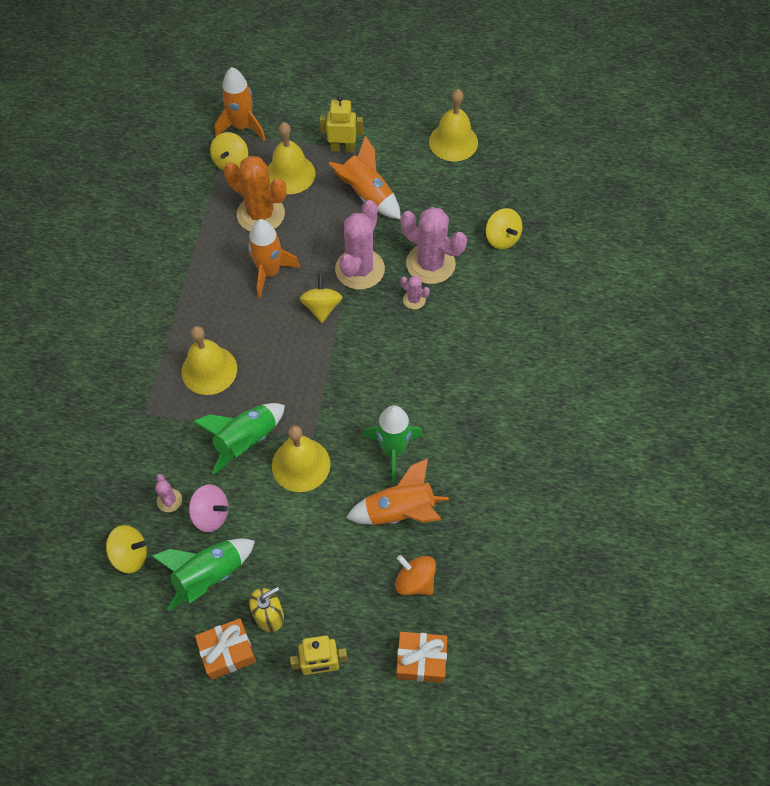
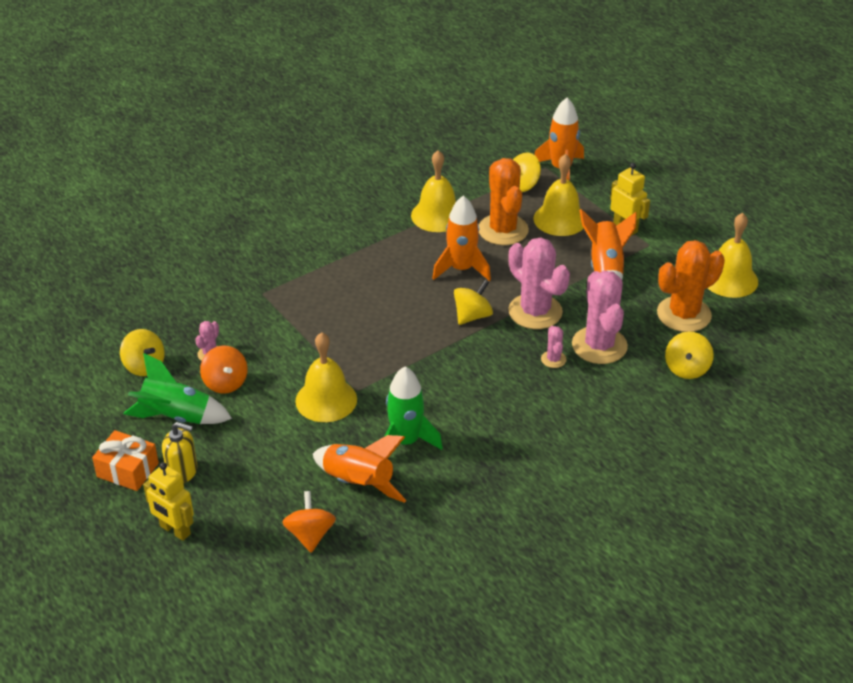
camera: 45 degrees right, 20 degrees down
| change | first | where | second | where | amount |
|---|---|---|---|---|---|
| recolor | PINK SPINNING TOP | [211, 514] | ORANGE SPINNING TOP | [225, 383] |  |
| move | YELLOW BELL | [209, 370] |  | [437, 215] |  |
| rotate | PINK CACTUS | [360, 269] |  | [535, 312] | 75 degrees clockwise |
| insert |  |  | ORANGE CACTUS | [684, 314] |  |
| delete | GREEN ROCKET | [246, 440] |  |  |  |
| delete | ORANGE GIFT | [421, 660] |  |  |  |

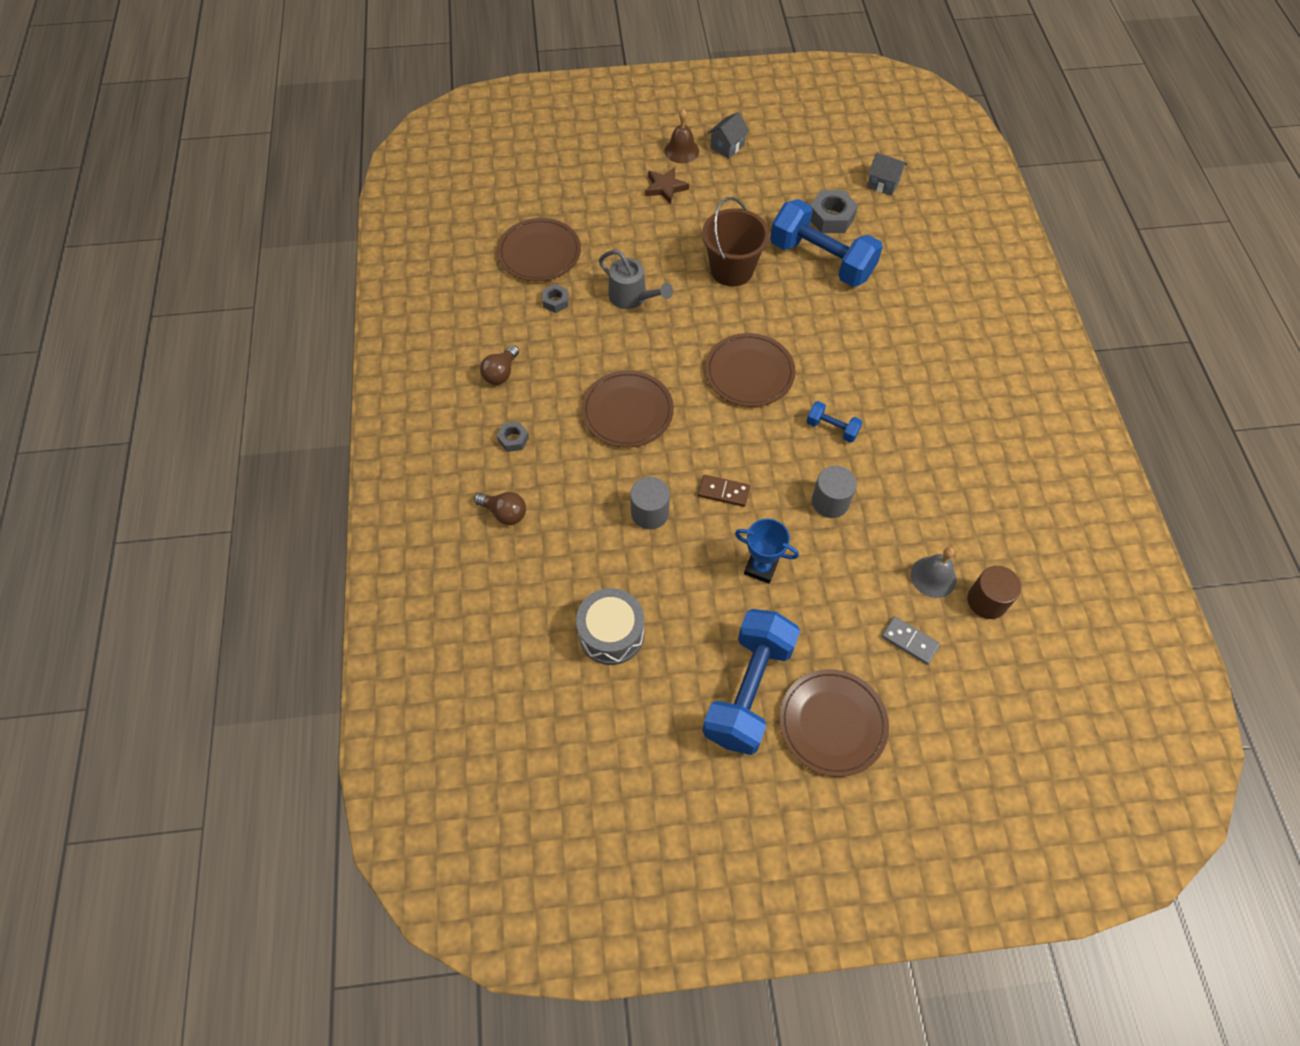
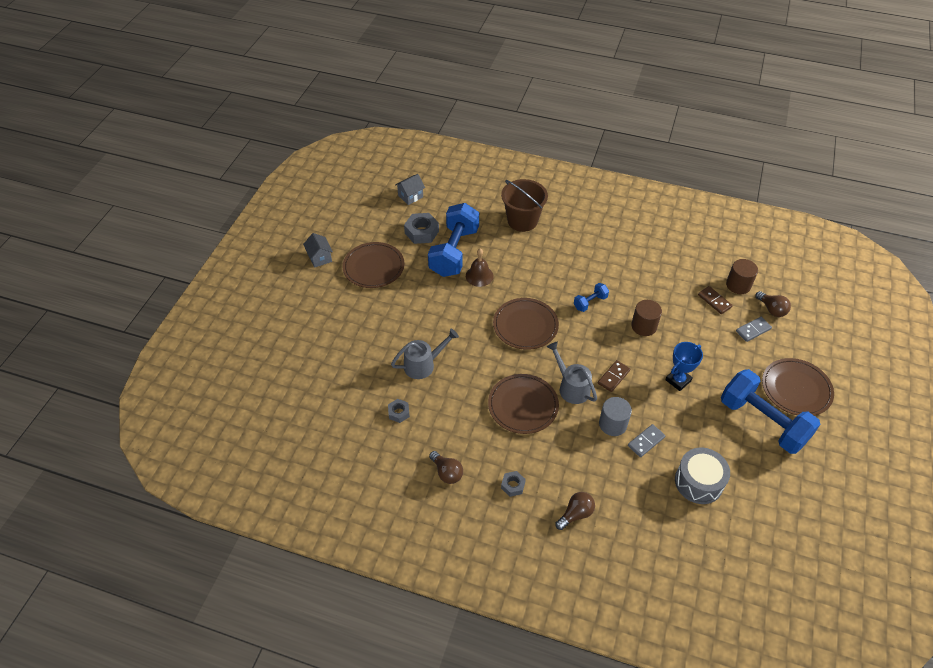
camera: 65 degrees left, 10 degrees down
| change | first | where | second | where | amount |
|---|---|---|---|---|---|
| move | BROWN PLATE | [539, 253] |  | [373, 267] |  |
| rotate | BLUE DUMBBELL | [821, 260] |  | [454, 252] | 45 degrees counterclockwise |
| move | BROWN BELL | [681, 151] |  | [479, 276] |  |
| move | BROWN BUCKET | [731, 269] |  | [522, 221] |  |
| insert |  |  | GREY WATERING CAN | [571, 387] |  |
| insert |  |  | GREY DOMINO | [646, 441] |  |
| recolor | GREY CYLINDER | [830, 502] | BROWN CYLINDER | [644, 326] |  |
| replace | GREY BELL | [933, 577] | BROWN DOMINO | [714, 301] |  |
| insert |  |  | BROWN LIGHT BULB | [771, 309] |  |
| delete | BROWN STAR | [665, 187] |  |  |  |

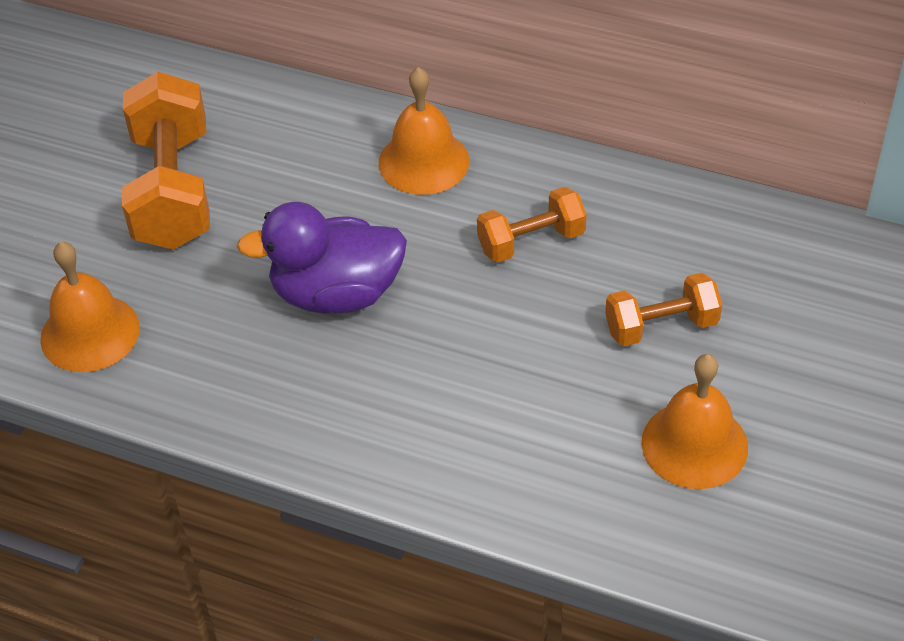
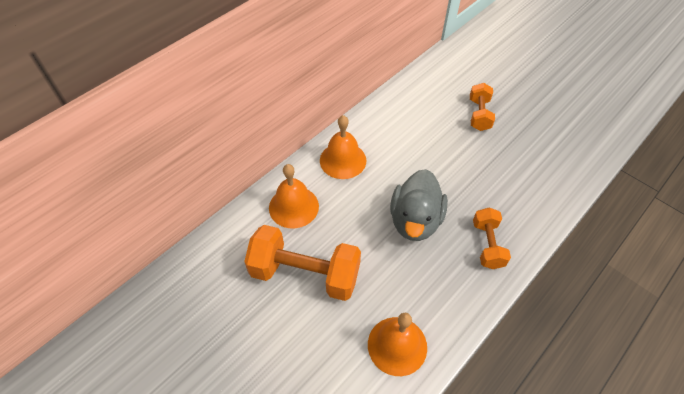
camera: 70 degrees left, 5 degrees up
| change | first | where | second | where | amount |
|---|---|---|---|---|---|
| move | ORANGE BELL | [694, 444] |  | [293, 207] |  |
| recolor | PURPLE DUCK | [336, 294] | GREY DUCK | [415, 220] |  |
| move | ORANGE DUMBBELL | [531, 241] |  | [487, 245] |  |

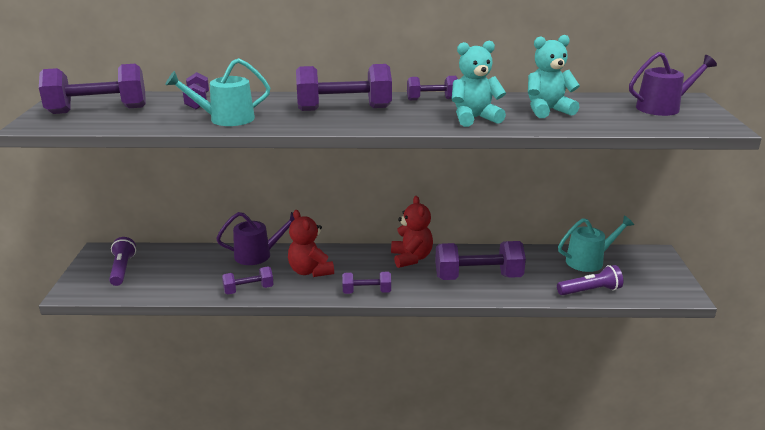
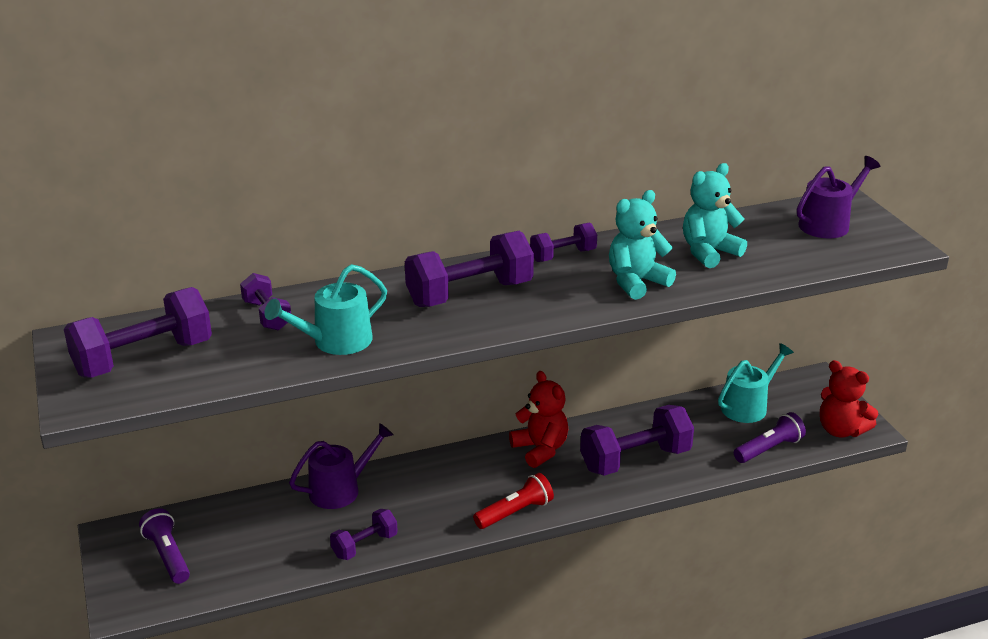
camera: 20 degrees left, 5 degrees up
| change | first | where | second | where | amount |
|---|---|---|---|---|---|
| replace | PURPLE DUMBBELL | [366, 292] | RED FLASHLIGHT | [515, 512] |  |
| move | RED TEDDY BEAR | [310, 271] |  | [841, 430] |  |

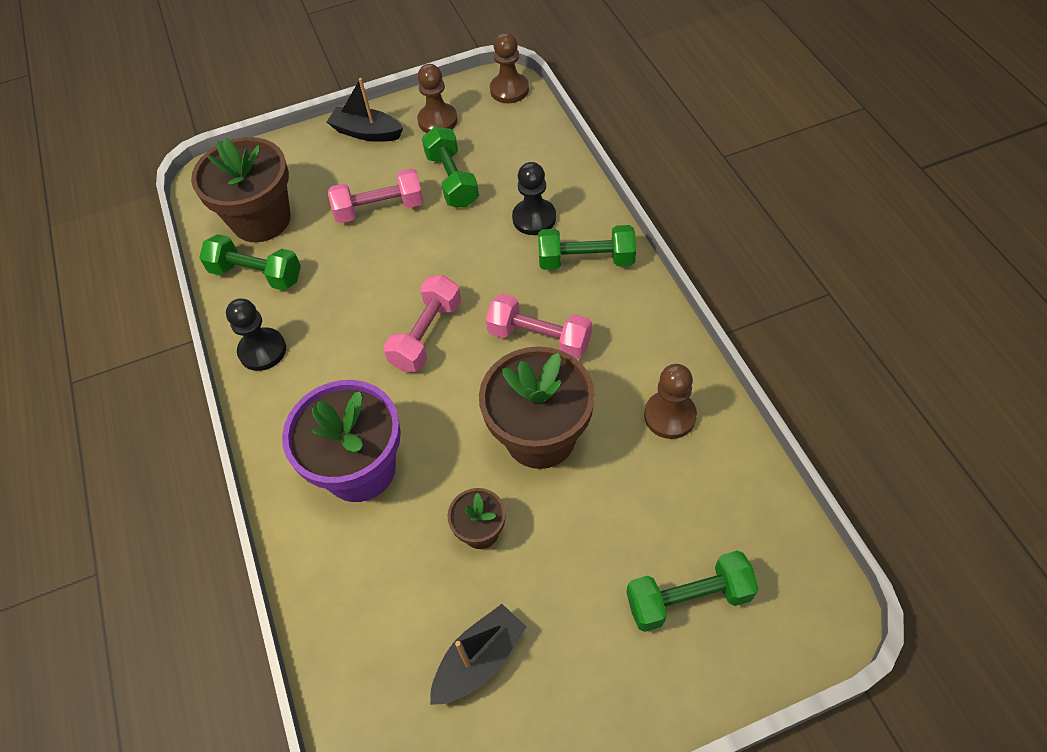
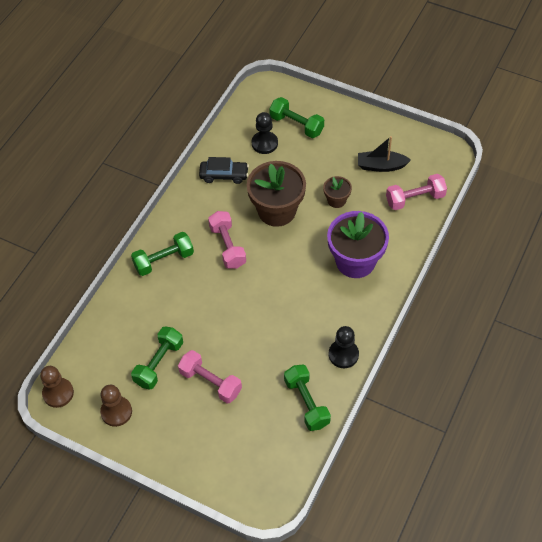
camera: 135 degrees left, 0 degrees up
| change | first | where | second | where | amount |
|---|---|---|---|---|---|
| rotate | GREEN DUMBBELL | [586, 260] |  | [164, 260] | 75 degrees counterclockwise |
| replace | BROWN PAWN | [670, 416] | BLACK CAR | [224, 175] |  |
| move | BLACK PAWN | [534, 218] |  | [264, 143] |  |
| move | PINK DUMBBELL | [426, 335] |  | [415, 199] |  |
| delete | BROWN FLOWER POT | [261, 220] |  |  |  |
| delete | BLACK BOAT | [367, 132] |  |  |  |

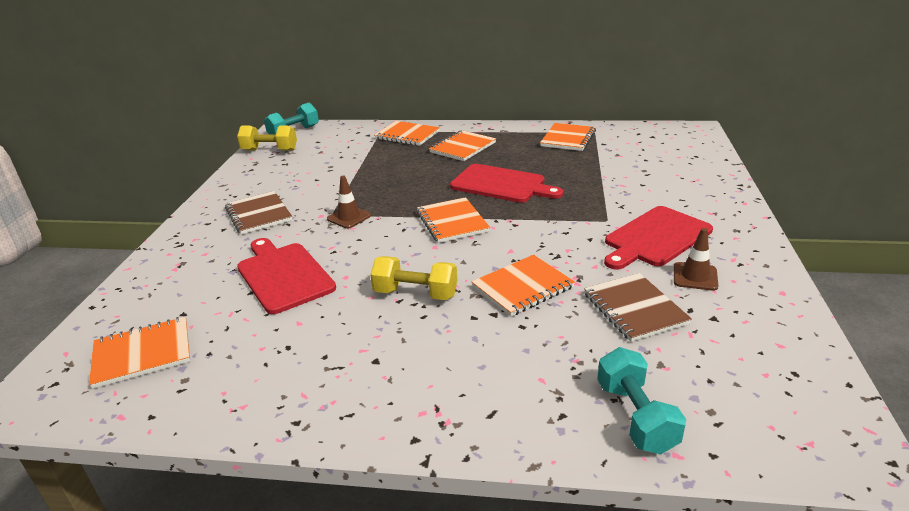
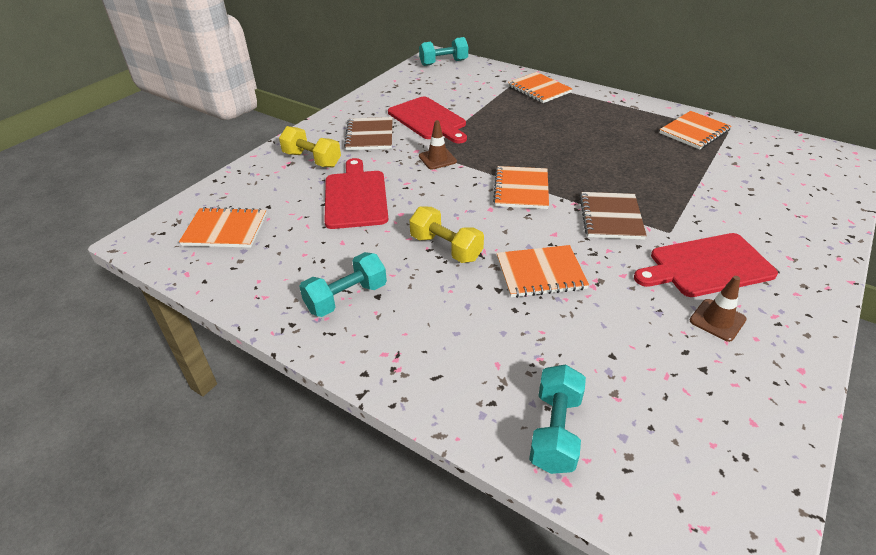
camera: 25 degrees right, 10 degrees up
| change | first | where | second | where | amount |
|---|---|---|---|---|---|
| move | YELLOW DUMBBELL | [270, 150] |  | [312, 160] |  |
| insert |  |  | TURQUOISE DUMBBELL | [346, 298] |  |
| move | RED CUTTING BOARD | [501, 184] |  | [428, 120] |  |
| move | BROWN NOTEBOOK | [634, 309] |  | [610, 217] |  |
| delete | ORANGE NOTEBOOK | [462, 147] |  |  |  |

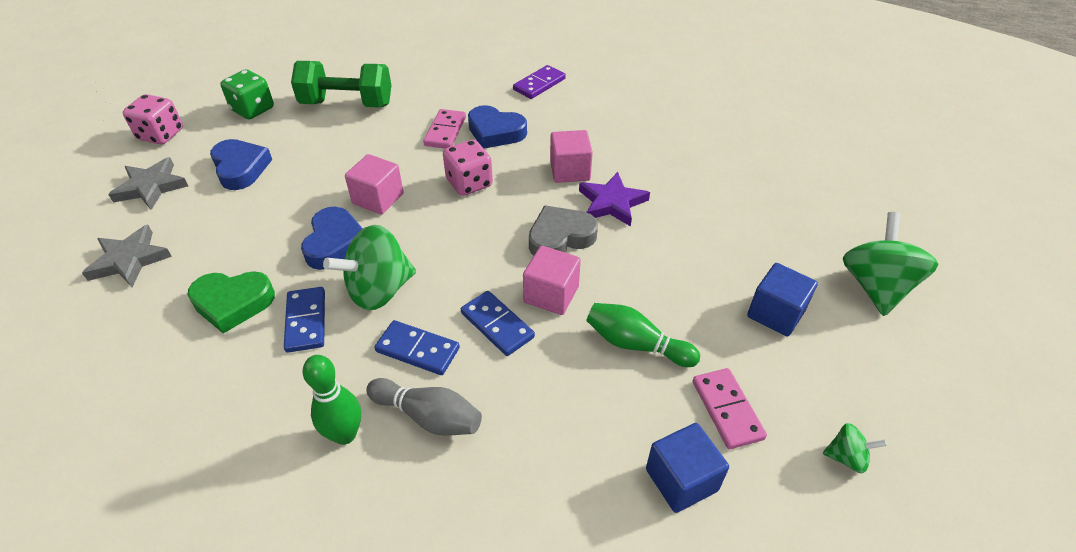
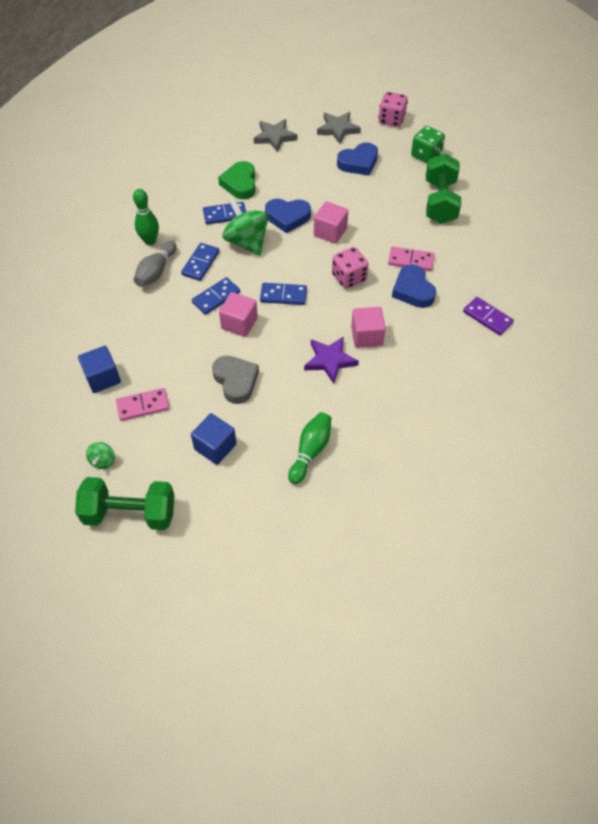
camera: 90 degrees right, 10 degrees up
| change | first | where | second | where | amount |
|---|---|---|---|---|---|
| insert |  |  | GREEN DUMBBELL | [130, 513] |  |
| move | GREY HEART | [560, 237] |  | [236, 381] |  |
| insert |  |  | BLUE DOMINO | [283, 295] |  |
| move | GREEN BOWLING PIN | [636, 344] |  | [310, 451] |  |
| rotate | BLUE HEART | [495, 132] |  | [413, 290] | 45 degrees counterclockwise |
| delete | GREEN SPINNING TOP | [876, 287] |  |  |  |

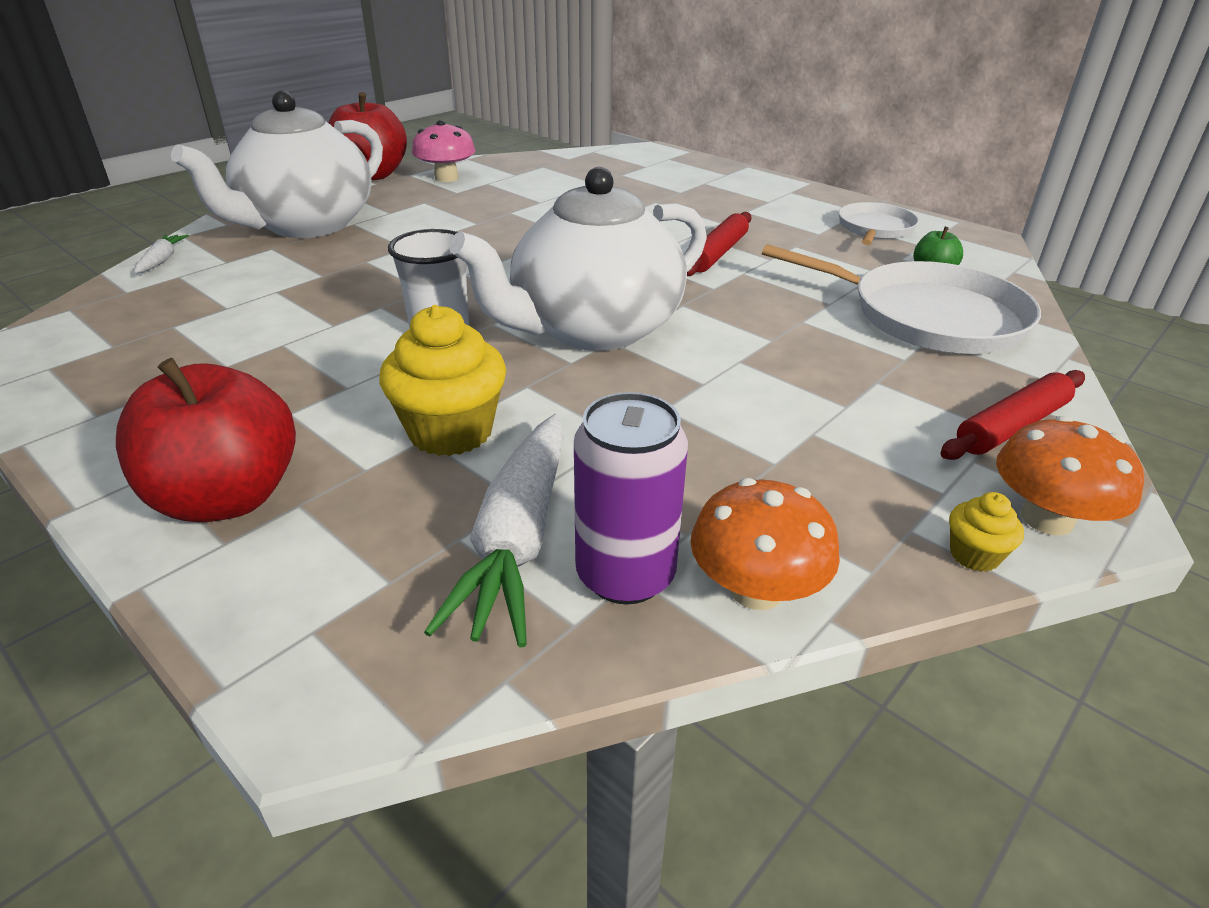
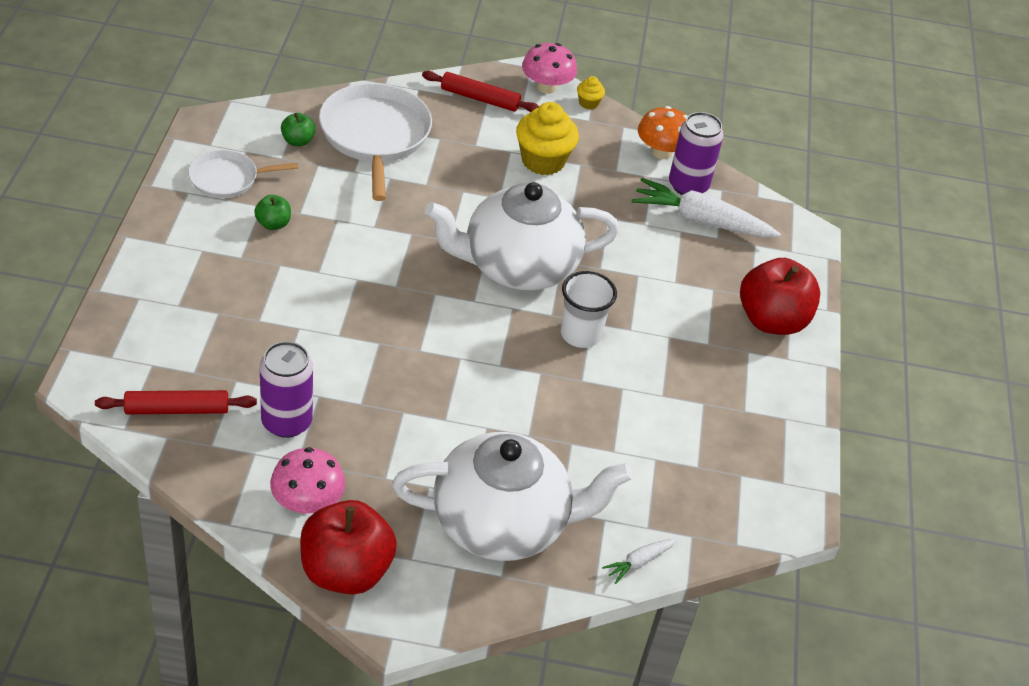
camera: 130 degrees left, 10 degrees up
| change | first | where | second | where | amount |
|---|---|---|---|---|---|
| move | RED ROLLING PIN | [717, 253] |  | [177, 409] |  |
| insert |  |  | GREEN APPLE | [273, 224] |  |
| insert |  |  | PURPLE CAN | [286, 422] |  |
| rotate | WHITE TEAPOT | [593, 329] |  | [518, 267] | 150 degrees clockwise |
| move | YELLOW CUPCAKE | [450, 431] |  | [543, 161] |  |
| recolor | ORANGE MUSHROOM | [1047, 519] | PINK MUSHROOM | [546, 87] |  |
| rotate | WHITE CARROT | [517, 539] |  | [701, 221] | 135 degrees counterclockwise |

